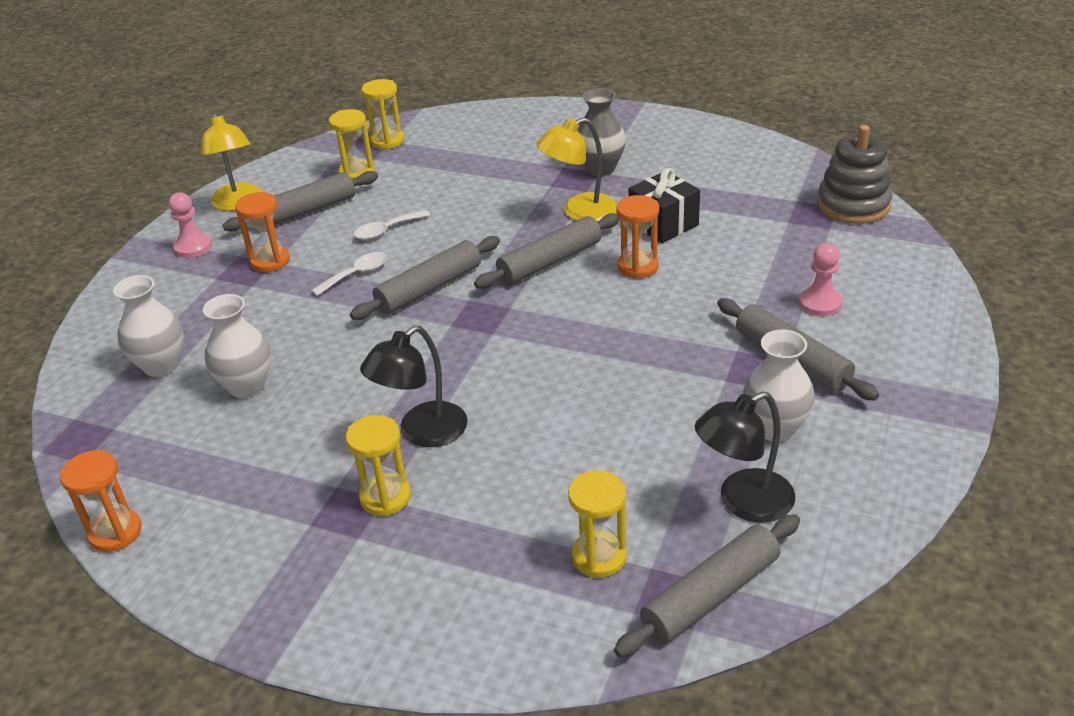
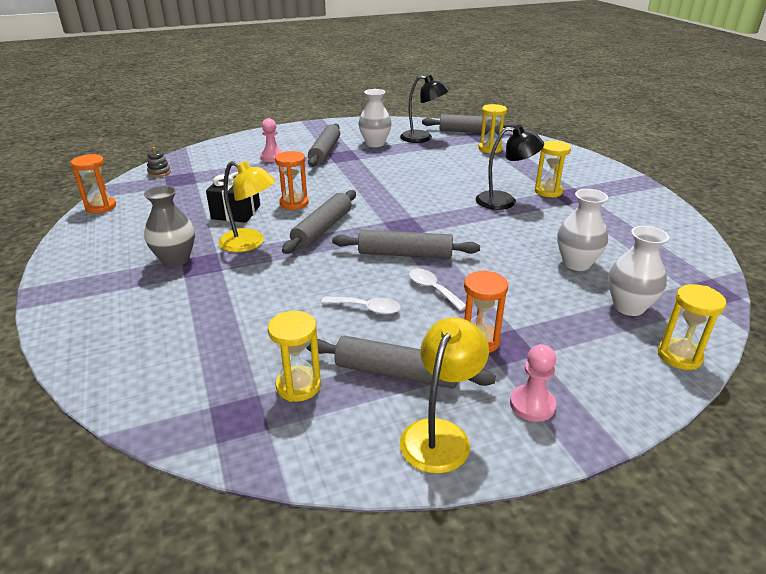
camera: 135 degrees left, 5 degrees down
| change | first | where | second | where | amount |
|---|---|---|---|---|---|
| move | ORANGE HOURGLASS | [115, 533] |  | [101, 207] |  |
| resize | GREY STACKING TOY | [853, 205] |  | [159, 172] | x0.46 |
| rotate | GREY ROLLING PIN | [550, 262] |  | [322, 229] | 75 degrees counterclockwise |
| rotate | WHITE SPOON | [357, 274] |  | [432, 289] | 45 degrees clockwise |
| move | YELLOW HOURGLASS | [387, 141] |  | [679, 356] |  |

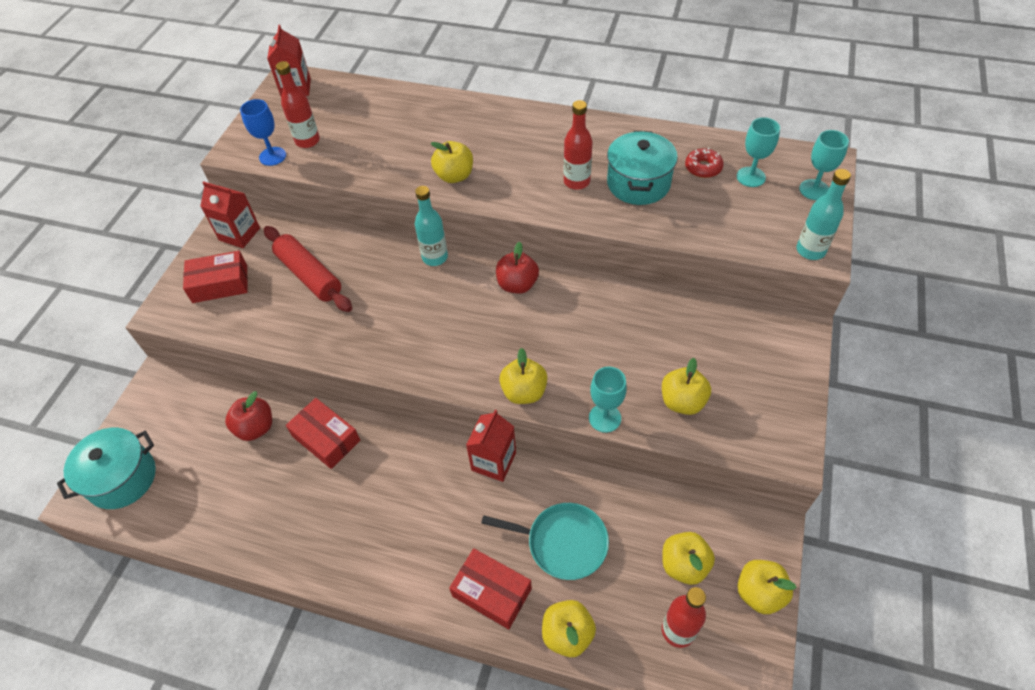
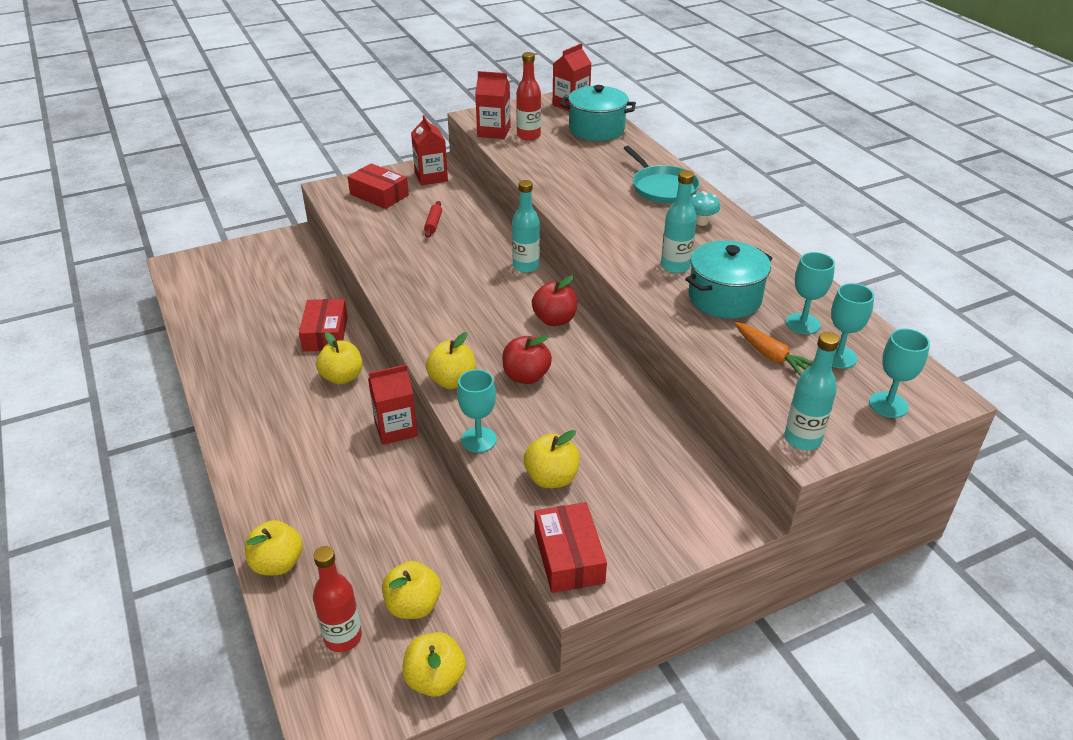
camera: 45 degrees right, 15 degrees down
| change | first | where | second | where | amount |
|---|---|---|---|---|---|
| move | YELLOW APPLE | [454, 176] |  | [342, 377] |  |
| resize | RED ROLLING PIN | [309, 275] |  | [433, 224] | x0.48 |
| replace | BLUE GOBLET | [272, 156] | RED CARTON | [494, 132] |  |
| move | RED APPLE | [255, 428] |  | [526, 376] |  |
| move | RED BOX | [492, 592] |  | [569, 557] |  |
| move | TURQUOISE POT | [122, 478] |  | [596, 129] |  |
| move | TURQUOISE PAN | [563, 543] |  | [662, 187] |  |
| recolor | RED BOTTLE | [576, 182] | TURQUOISE BOTTLE | [675, 266] |  |
| insert |  |  | TURQUOISE MUSHROOM | [701, 222] |  |
| insert |  |  | ORANGE CARROT | [771, 356] |  |
| replace | RED DONUT | [703, 168] | TURQUOISE GOBLET | [802, 323] |  |

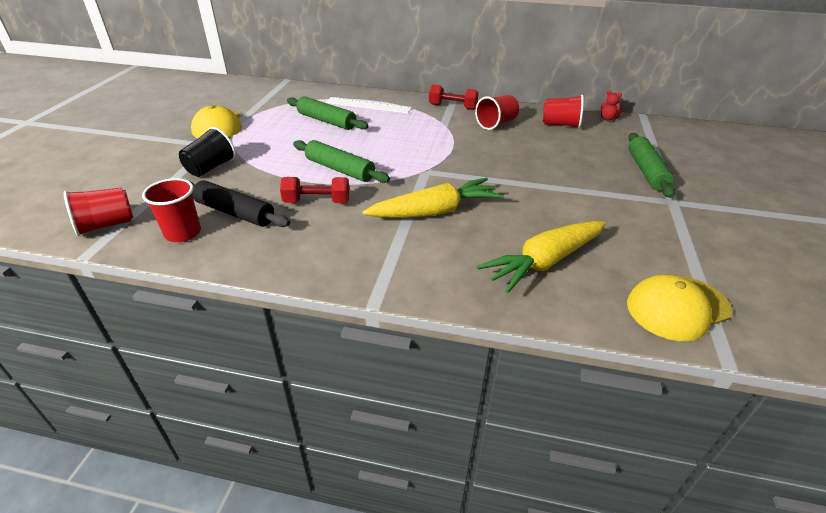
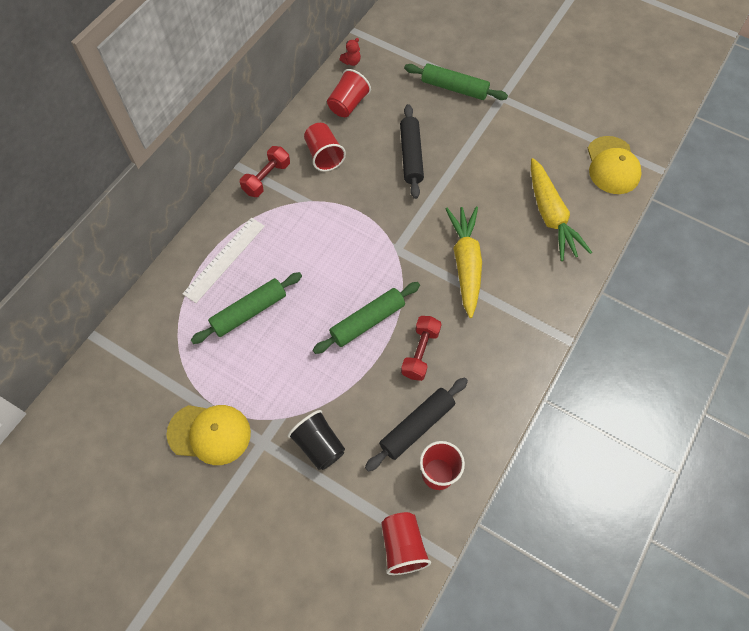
camera: 70 degrees left, 25 degrees up
| change | first | where | second | where | amount |
|---|---|---|---|---|---|
| insert |  |  | BLACK ROLLING PIN | [411, 156] |  |

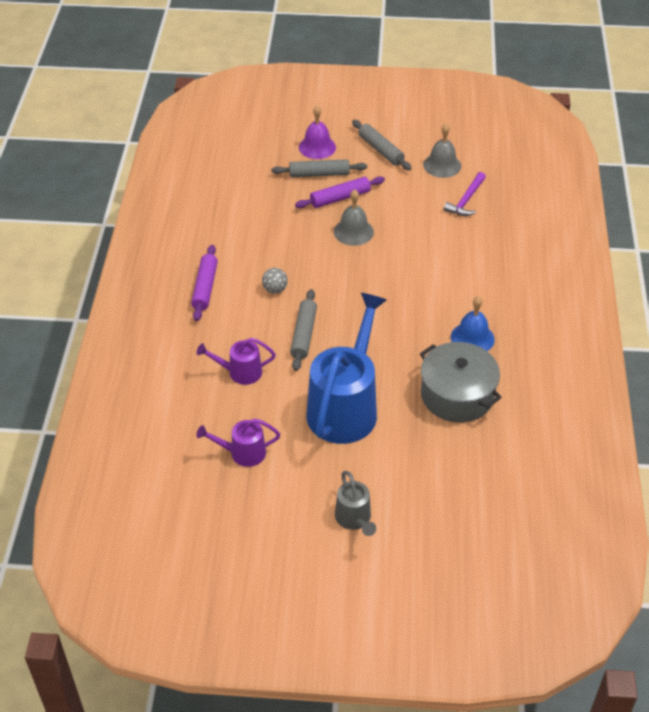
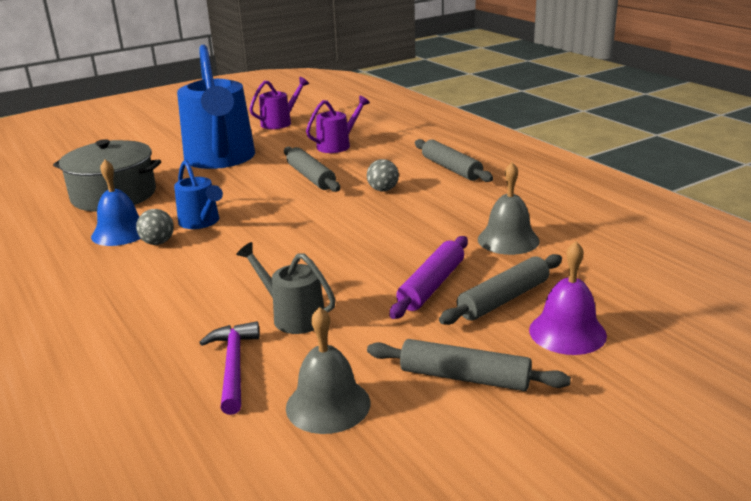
camera: 145 degrees right, 20 degrees down
| change | first | where | second | where | amount |
|---|---|---|---|---|---|
| insert |  |  | GREY BALL | [158, 242] |  |
| insert |  |  | BLUE WATERING CAN | [201, 222] |  |
| move | GREY WATERING CAN | [354, 519] |  | [292, 316] |  |
| recolor | PURPLE ROLLING PIN | [205, 288] | GREY ROLLING PIN | [451, 168] |  |
| move | GREY BELL | [353, 231] |  | [508, 240] |  |

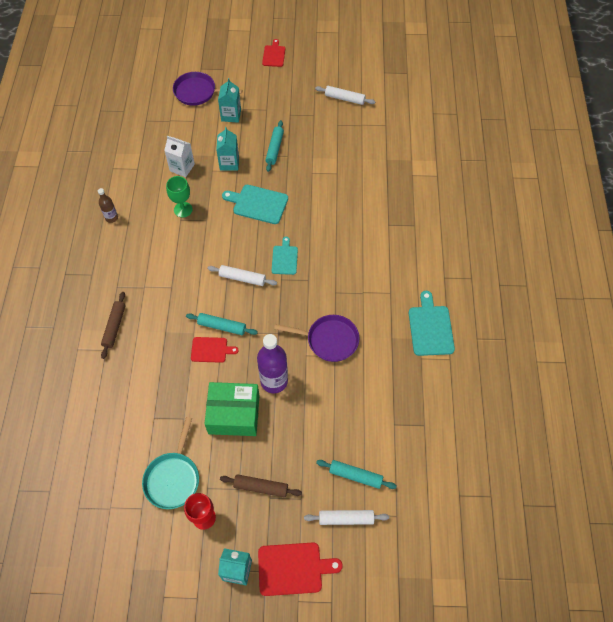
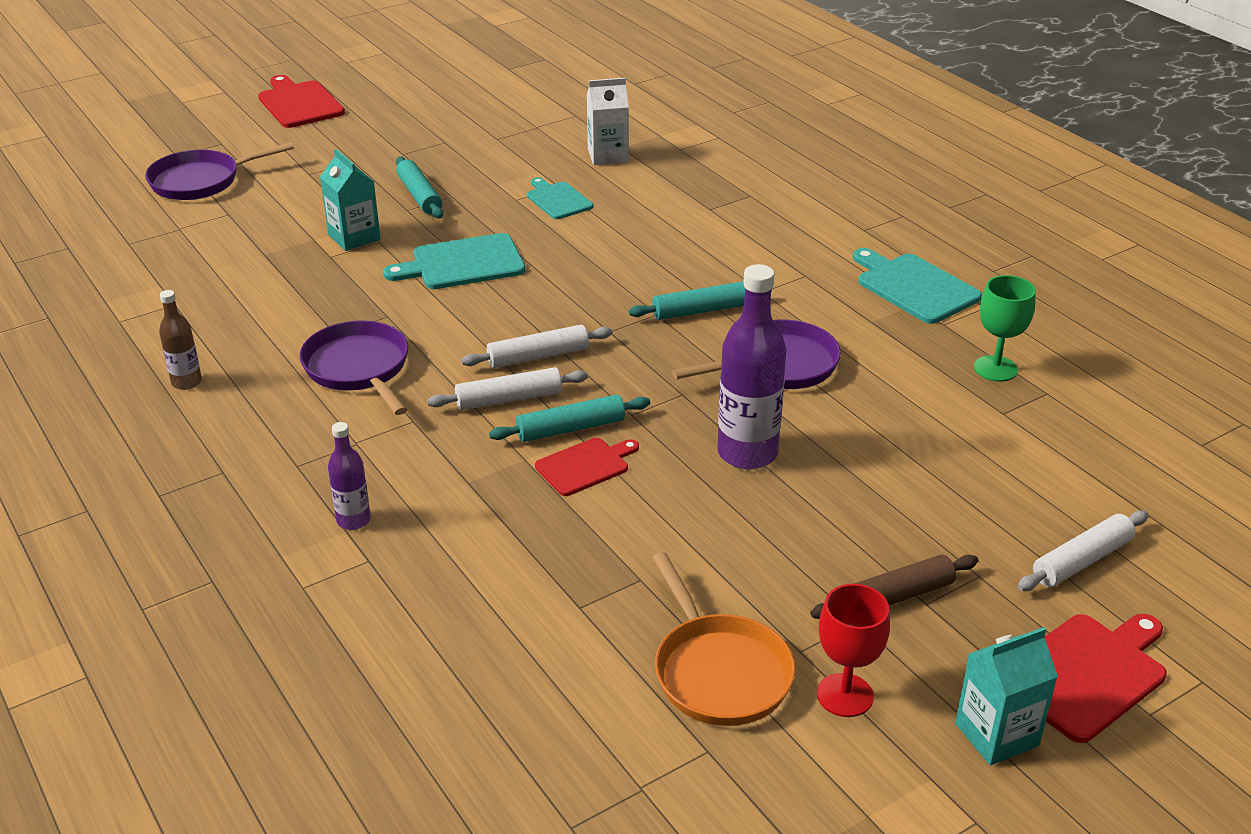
camera: 35 degrees left, 25 degrees down
| change | first | where | second | where | amount |
|---|---|---|---|---|---|
| resize | RED CUTTING BOARD | [274, 55] |  | [299, 103] | x1.55 |
| insert |  |  | PURPLE PAN | [359, 369] |  |
| replace | BROWN ROLLING PIN | [114, 327] | PURPLE BOTTLE | [353, 520] |  |
| move | WHITE ROLLING PIN | [344, 99] |  | [509, 399] |  |
| move | TURQUOISE CUTTING BOARD | [284, 258] |  | [558, 200] |  |
| move | WHITE CARTON | [182, 167] |  | [607, 156] |  |
| move | TURQUOISE ROLLING PIN | [355, 476] |  | [700, 311] |  |
| recolor | TURQUOISE PAN | [173, 478] | ORANGE PAN | [719, 671] |  |
| move | GREEN GOBLET | [183, 209] |  | [995, 369] |  |
| delete | GREEN BOX | [234, 414] |  |  |  |
| delete | TURQUOISE CARTON | [231, 115] |  |  |  |

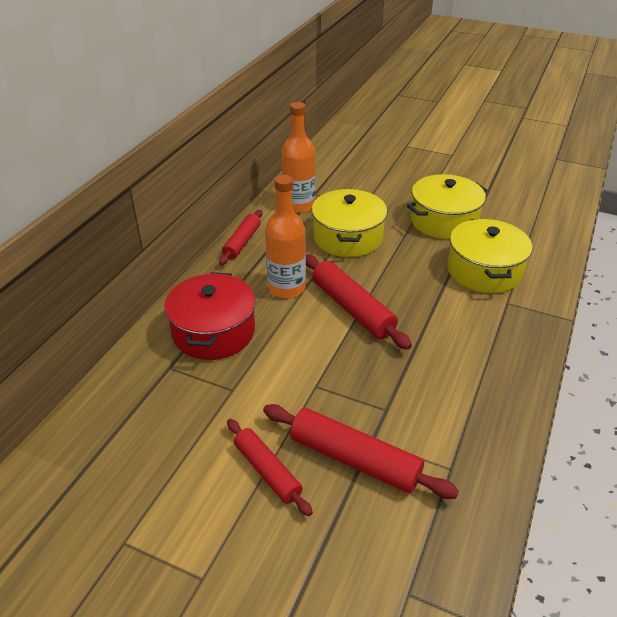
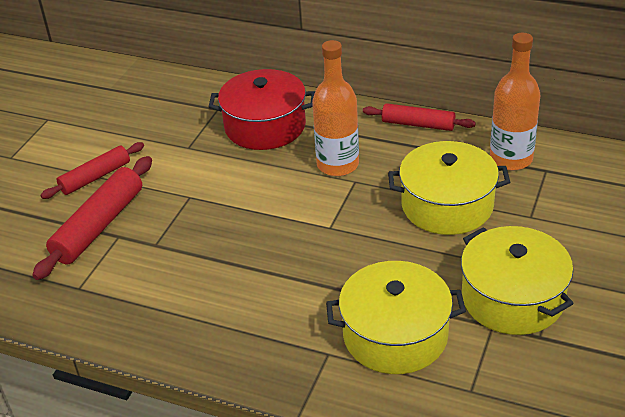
camera: 90 degrees right, 0 degrees up
| change | first | where | second | where | amount |
|---|---|---|---|---|---|
| delete | RED ROLLING PIN | [352, 309] |  |  |  |

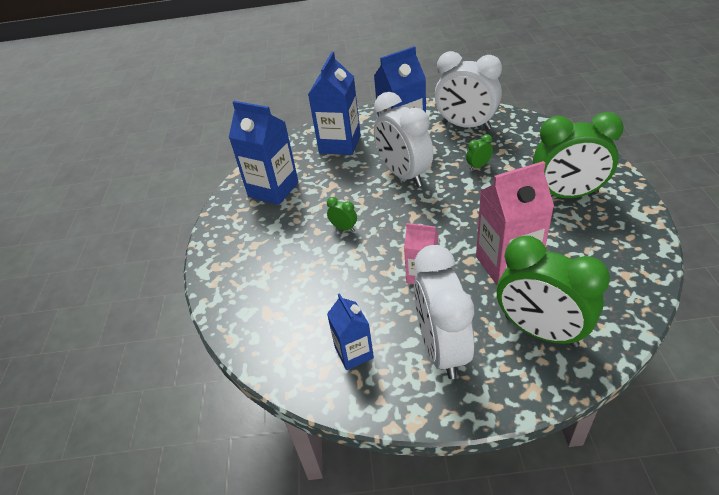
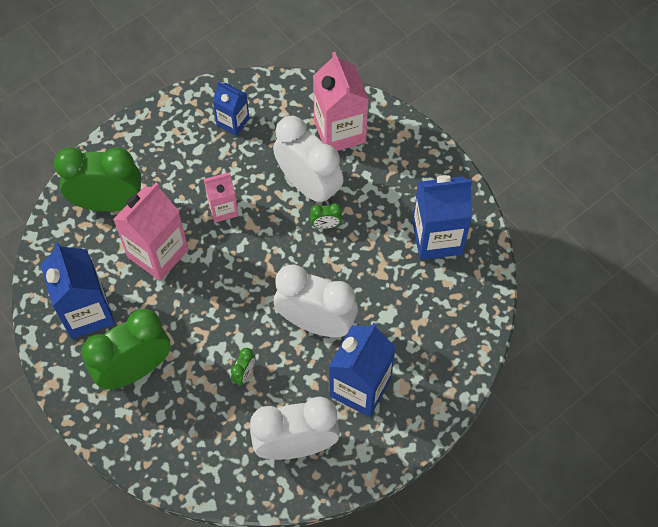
camera: 140 degrees right, 20 degrees up
| change | first | where | second | where | amount |
|---|---|---|---|---|---|
| move | BLUE CARTON | [340, 144] |  | [87, 312] |  |
| move | WHITE CLOCK | [441, 349] |  | [309, 186] |  |
| insert |  |  | PINK CARTON | [339, 131] |  |

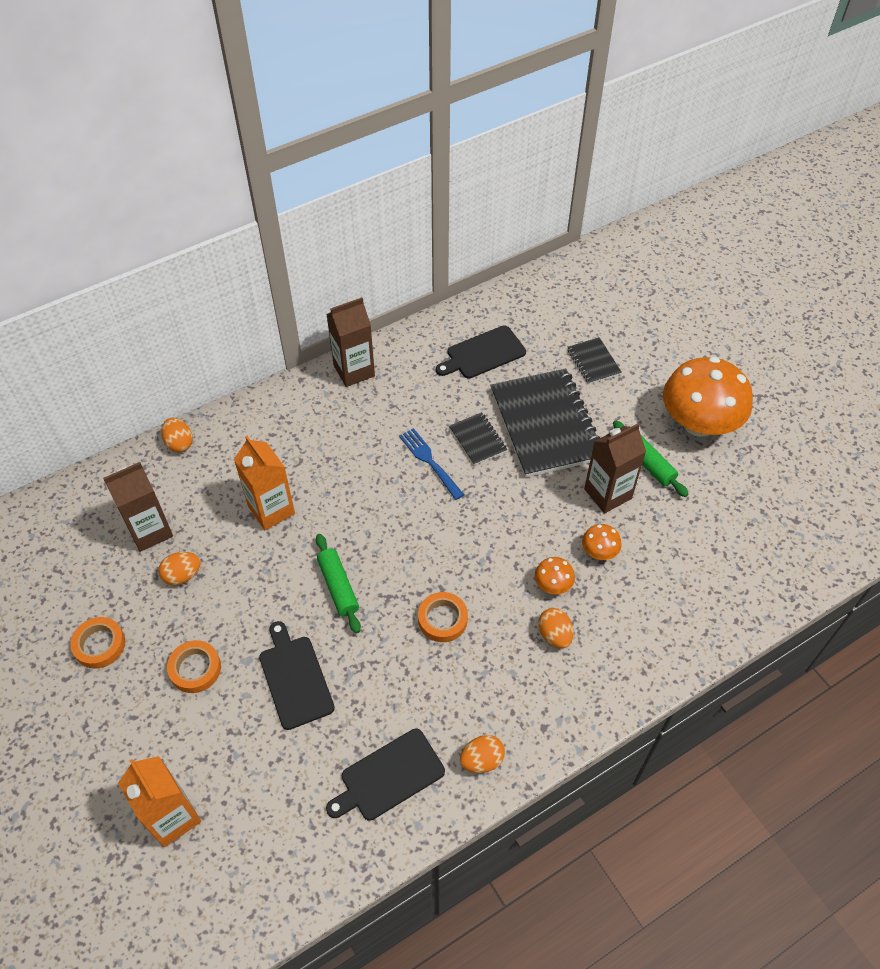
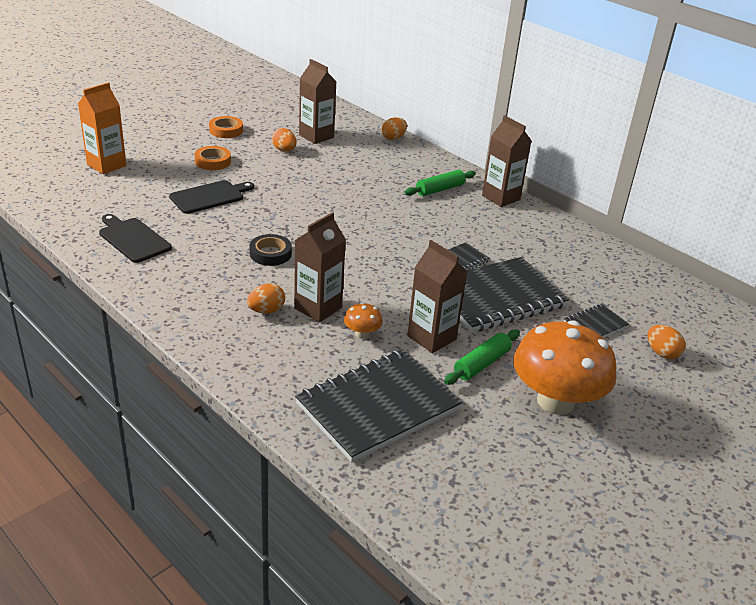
camera: 75 degrees right, 20 degrees down
| change | first | where | second | where | amount |
|---|---|---|---|---|---|
| recolor | ORANGE TAPE | [442, 619] | BLACK TAPE | [270, 254] |  |
| replace | ORANGE MUSHROOM | [553, 585] | BROWN CARTON | [318, 308] |  |
| insert |  |  | BLACK NOTEBOOK | [378, 407] |  |
| move | GREEN ROLLING PIN | [338, 587] |  | [440, 189] |  |
| move | ORANGE EGG | [482, 760] |  | [662, 353] |  |
| delete | ORANGE CARTON | [271, 510] |  |  |  |
| delete | BLUE FORK | [430, 462] |  |  |  |
| delete | BLACK CUTTING BOARD | [483, 353] |  |  |  |

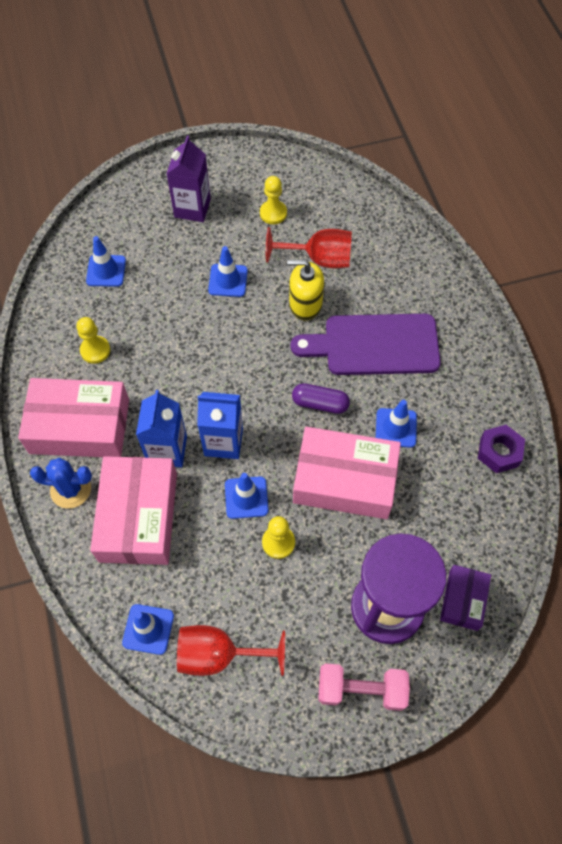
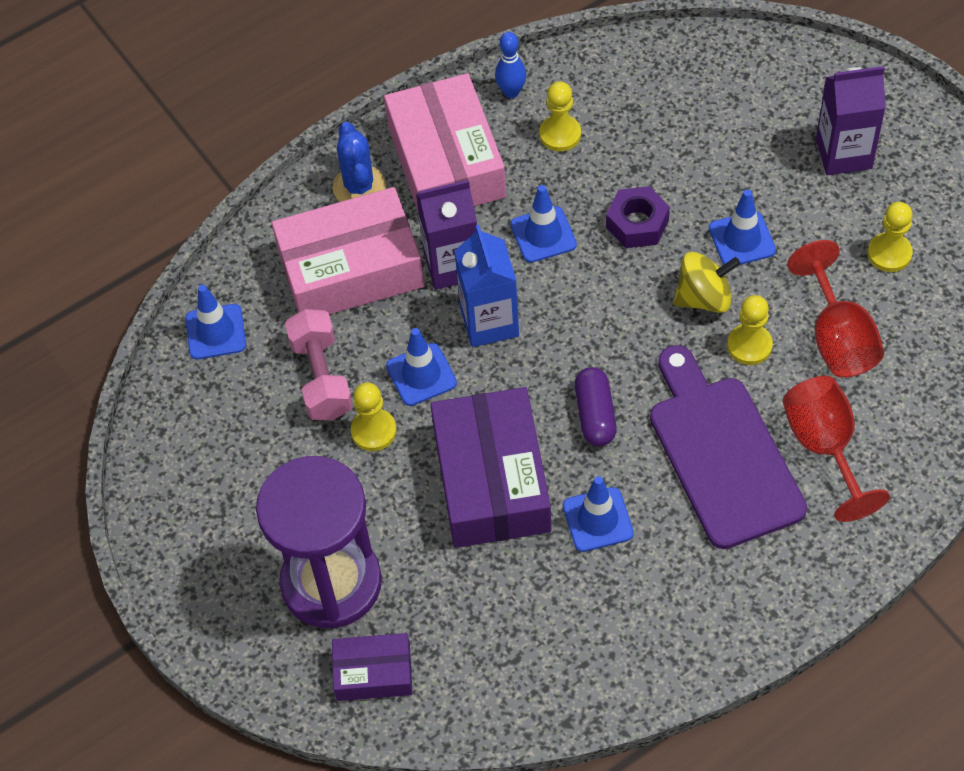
camera: 75 degrees right, 5 degrees down
| change | first | where | second | where | amount |
|---|---|---|---|---|---|
| move | PINK DUMBBELL | [361, 690] |  | [321, 377] |  |
| recolor | BLUE CARTON | [167, 450] | PURPLE CARTON | [452, 265] |  |
| recolor | PINK BOX | [344, 480] | PURPLE BOX | [491, 480] |  |
| insert |  |  | BLUE BOWLING PIN | [511, 92] |  |
| move | BLUE TRAFFIC CONE | [106, 271] |  | [543, 235] |  |
| move | PURPLE NUT | [499, 452] |  | [637, 224] |  |
| insert |  |  | YELLOW SPINNING TOP | [704, 298] |  |
| replace | YELLOW SOAP DISPENSER | [305, 304] | YELLOW PAWN | [749, 345] |  |
| move | RED GOBLET | [219, 654] |  | [824, 447] |  |

